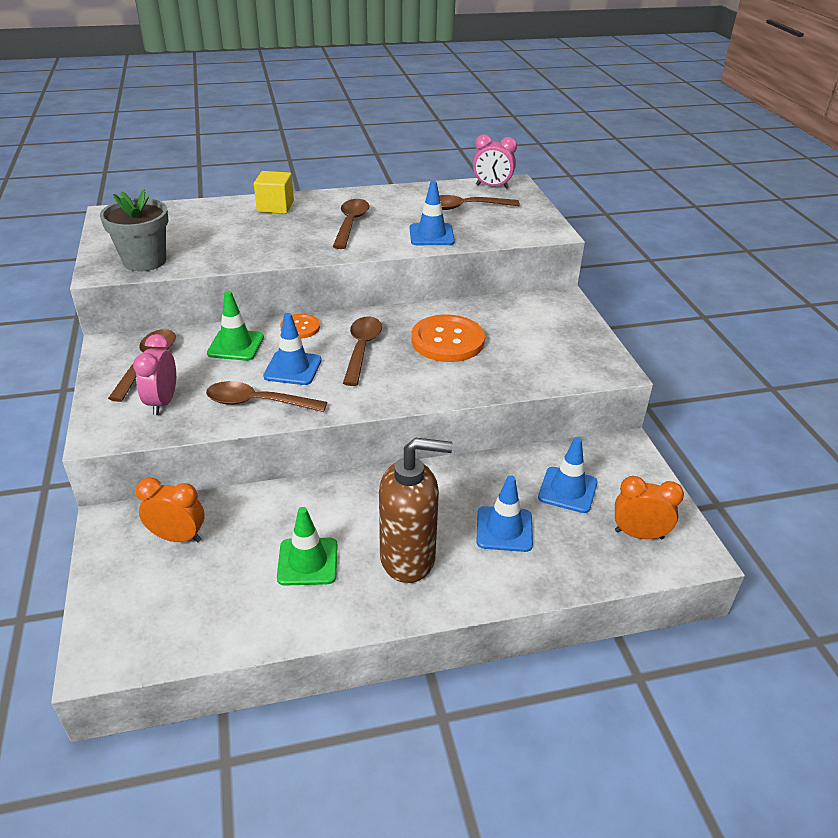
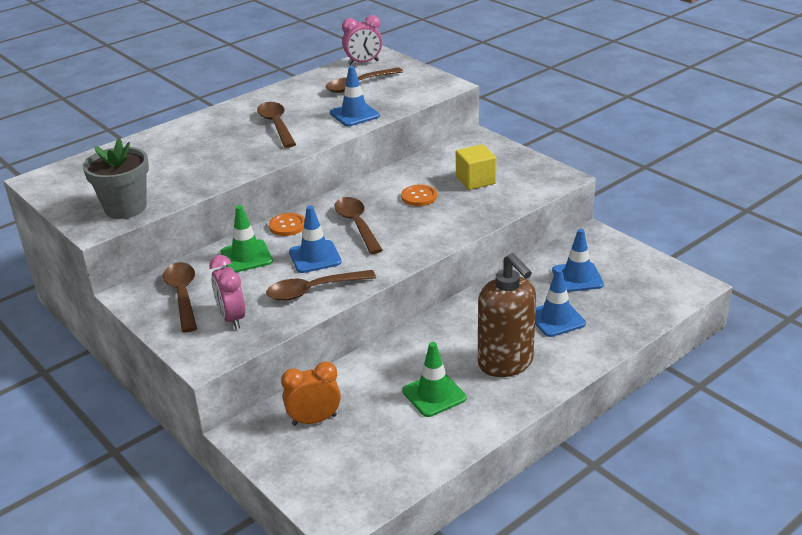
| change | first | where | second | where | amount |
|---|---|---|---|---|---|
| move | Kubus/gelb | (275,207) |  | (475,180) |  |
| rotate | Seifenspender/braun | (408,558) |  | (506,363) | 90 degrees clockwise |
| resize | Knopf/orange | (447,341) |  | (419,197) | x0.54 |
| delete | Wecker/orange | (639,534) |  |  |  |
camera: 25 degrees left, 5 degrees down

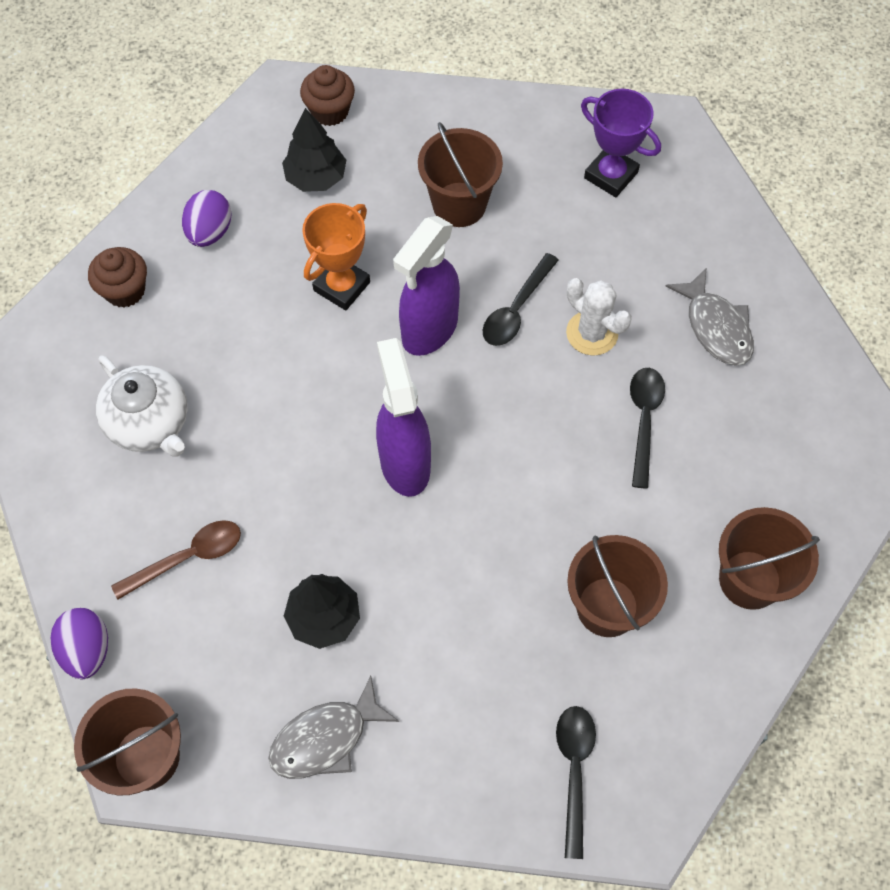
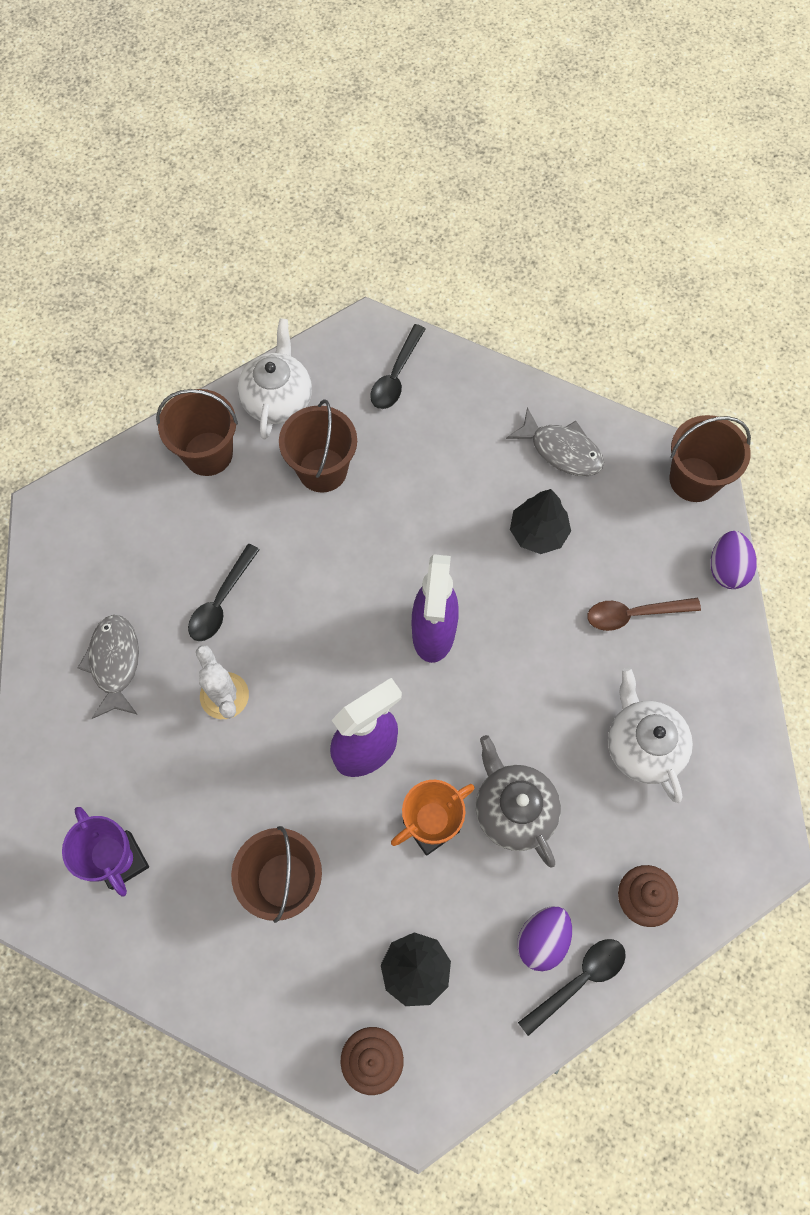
| change | first | where | second | where | amount |
|---|---|---|---|---|---|
| rotate | Fisch/grau | (326,738) |  | (561,450) | 45 degrees clockwise |
| move | Löffel/schwarz | (516,309) |  | (579,980) |  |
| insert |  |  | Teekanne/weiß | (278,399) |  |
| insert |  |  | Teekanne/grau | (514,809) |  |
camera: 160 degrees left, 5 degrees up

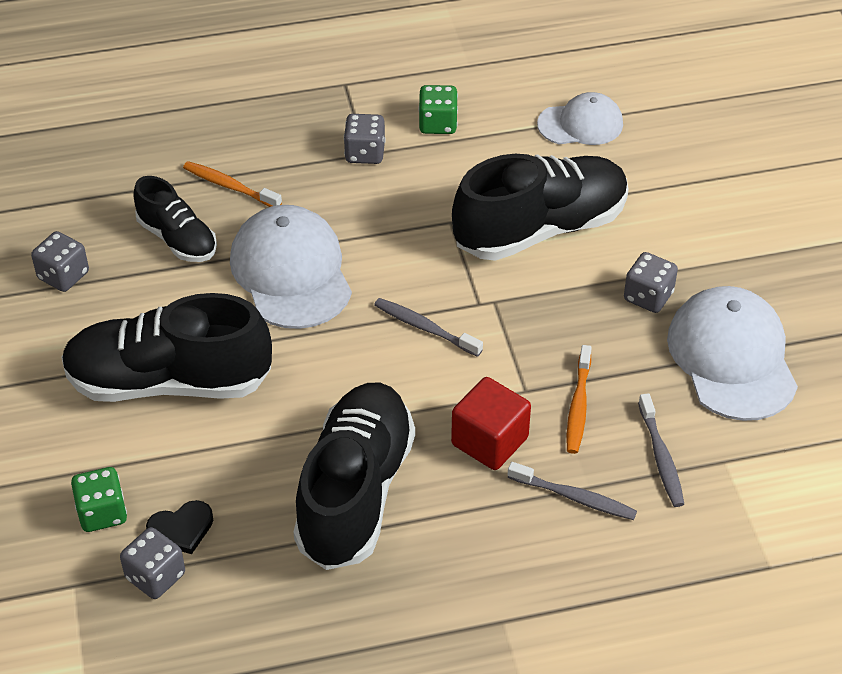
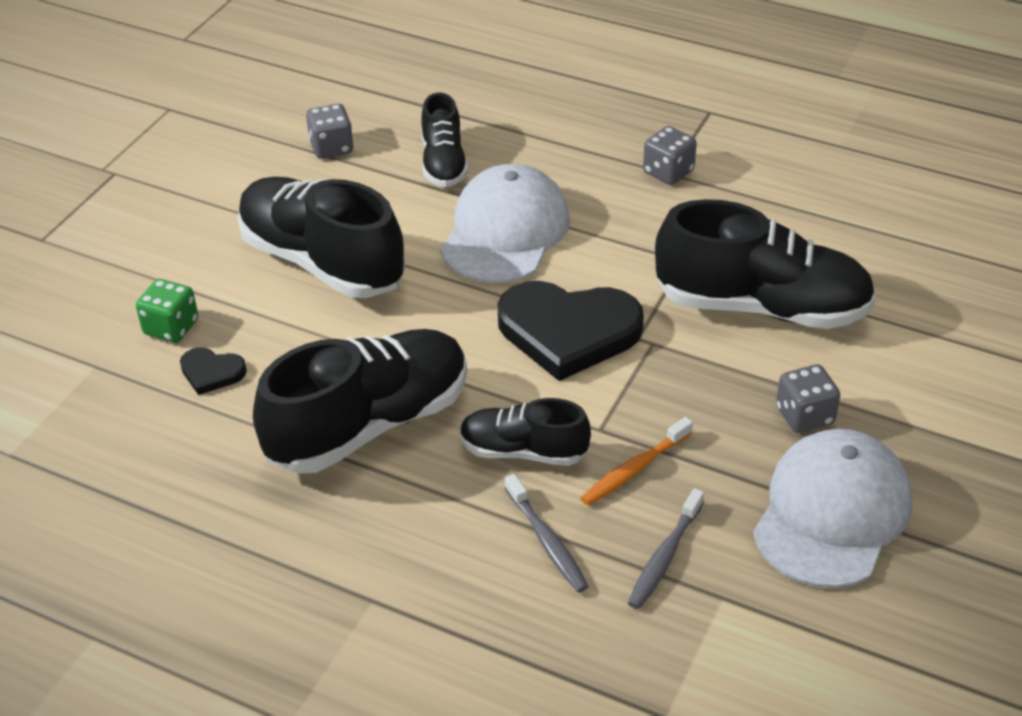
| change | first | where | second | where | amount |
|---|---|---|---|---|---|
| delete | Spielwürfel/grau | (155,576) |  |  |  |
| delete | Zahnbürste/orange | (230,186) |  |  |  |
| replace | Zahnbürste/grau | (425,328) | Herz/schwarz | (568,331) |  |
| delete | Spielwürfel/grün | (438,124) |  |  |  |
| replace | Kubus/rot | (489,441) | Schuh/schwarz | (523,451) |  |
| delete | Kappe/weiß | (580,124) |  |  |  |
camera: 40 degrees right, 5 degrees down

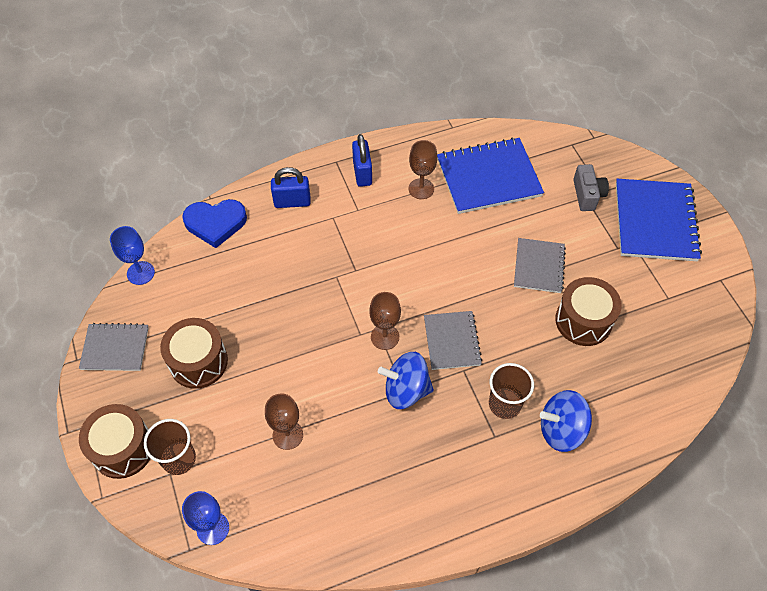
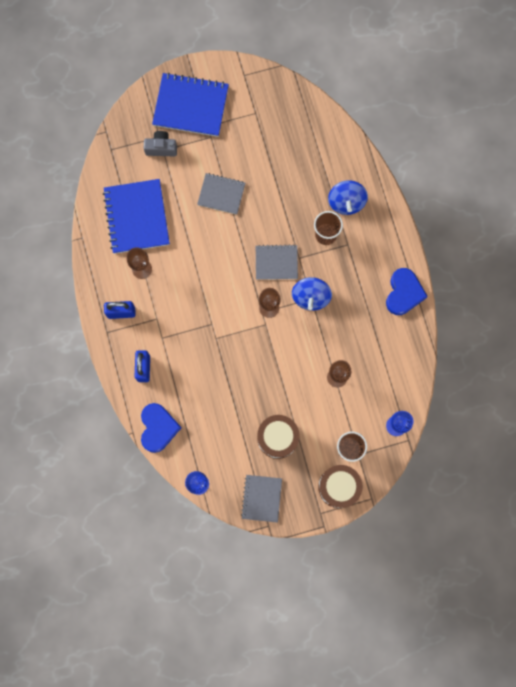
| change | first | where | second | where | amount |
|---|---|---|---|---|---|
| delete | Trommel/braun | (583,321) |  |  |  |
| insert |  |  | Herz/blau | (404,293) |  |
camera: 85 degrees left, 20 degrees up

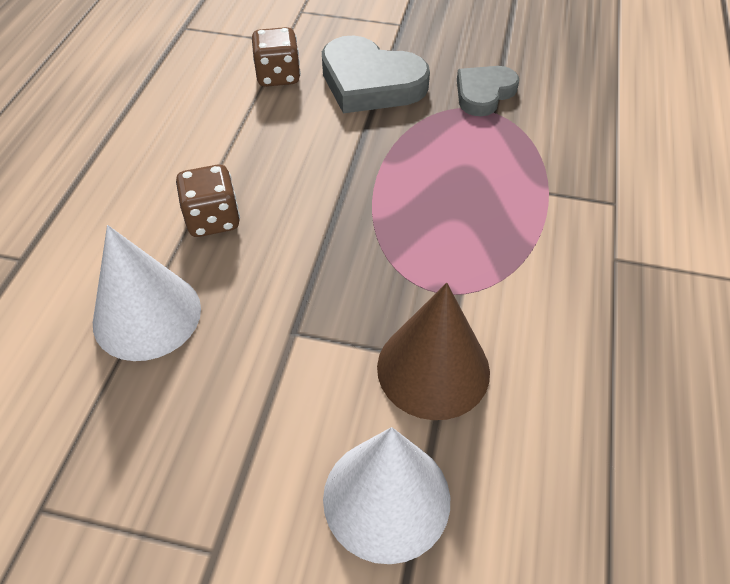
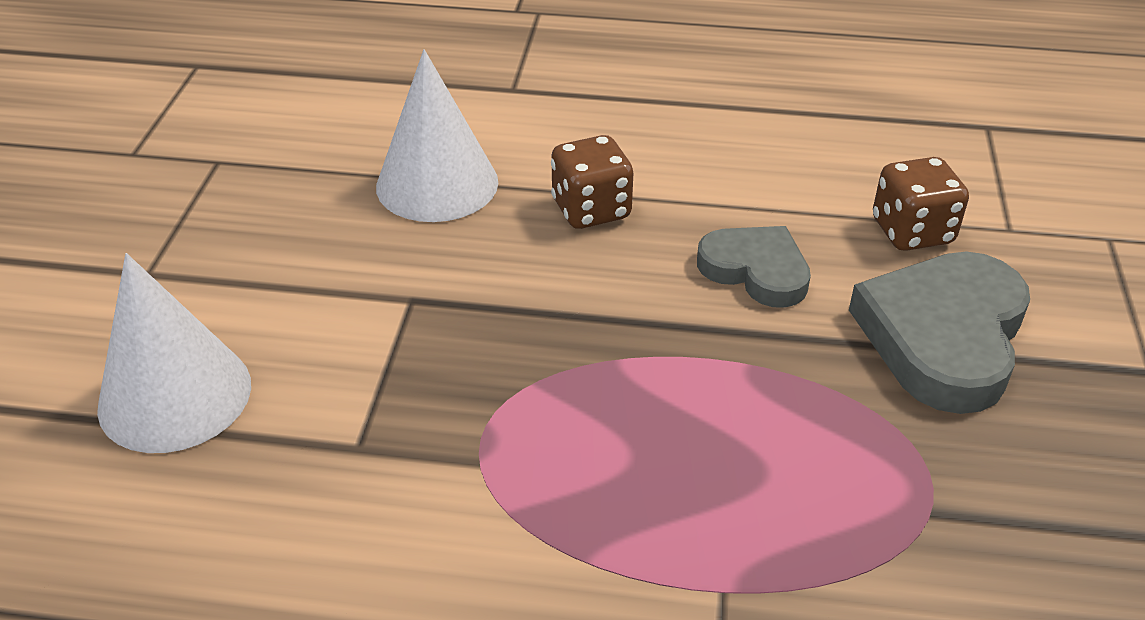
| change | first | where | second | where | amount |
|---|---|---|---|---|---|
| delete | Kegel/braun | (433,369) |  |  |  |
| move | Herz/grau | (484,93) |  | (755,270) |  |
camera: 85 degrees right, 10 degrees down

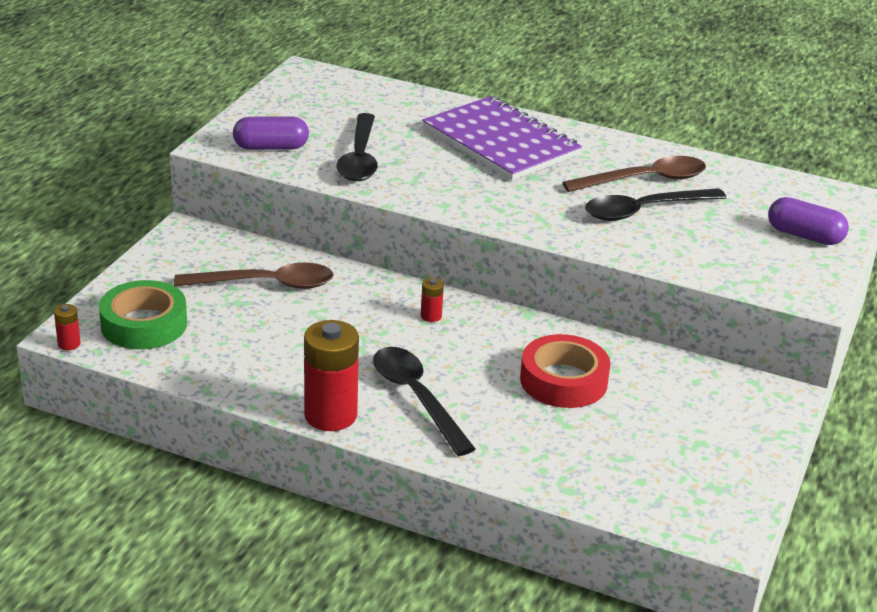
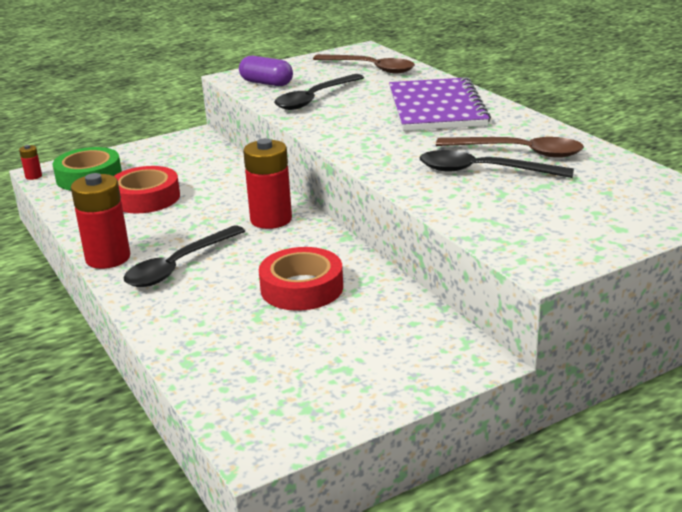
| change | first | where | second | where | amount |
|---|---|---|---|---|---|
| move | Löffel/braun | (266,284) |  | (370,68) |  |
| rotate | Löffel/schwarz | (417,398) |  | (179,266) | 150 degrees counterclockwise |
| resize | Batterie/rot | (431,316) |  | (271,219) | x2.26 |
| delete | Kapsel/lila | (804,236) |  |  |  |
| insert |  |  | Klebeband/rot | (145,198) |  |
camera: 40 degrees right, 5 degrees down

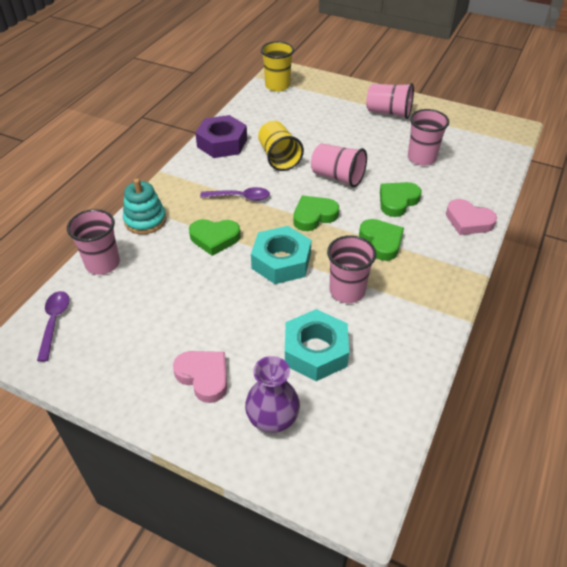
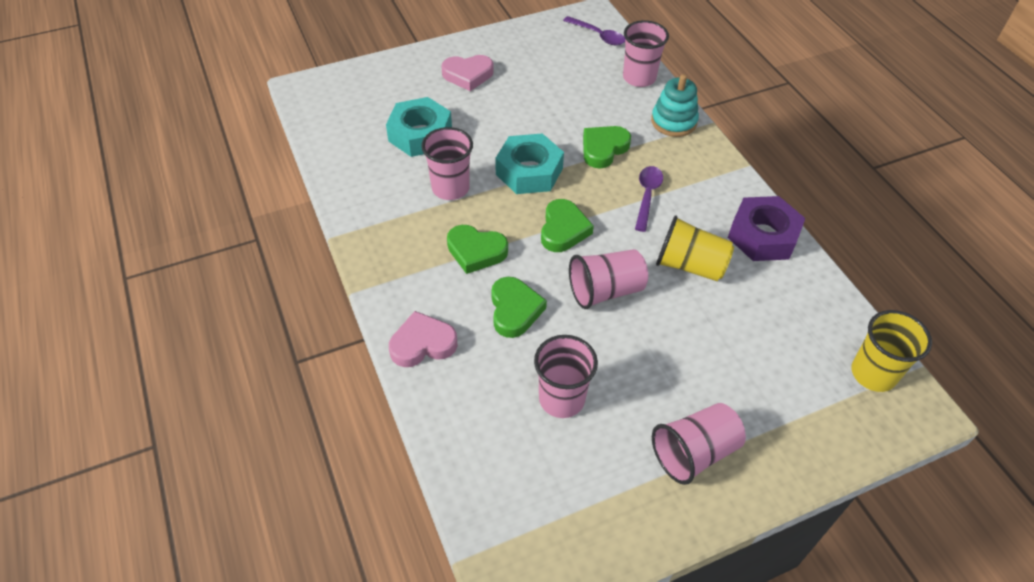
| change | first | where | second | where | amount |
|---|---|---|---|---|---|
| rotate | Löffel/lila | (240,197) |  | (647,196) | 150 degrees clockwise |
| delete | Vase/lila | (272,419) |  |  |  |
camera: 130 degrees right, 5 degrees up

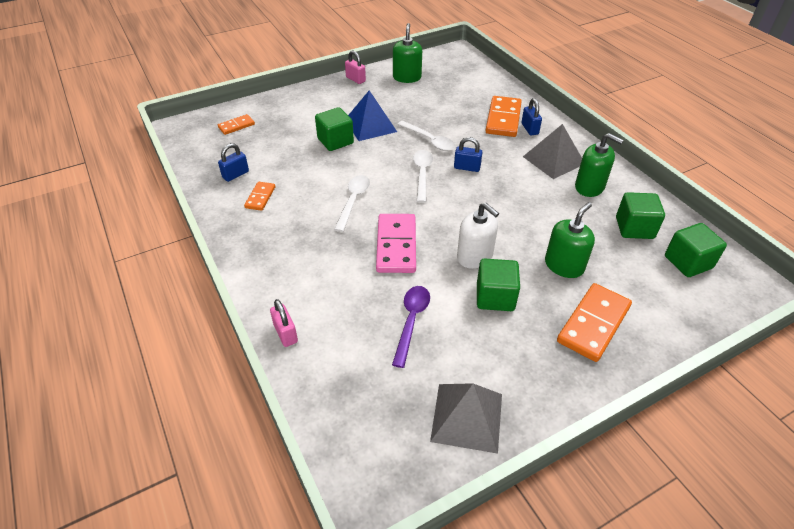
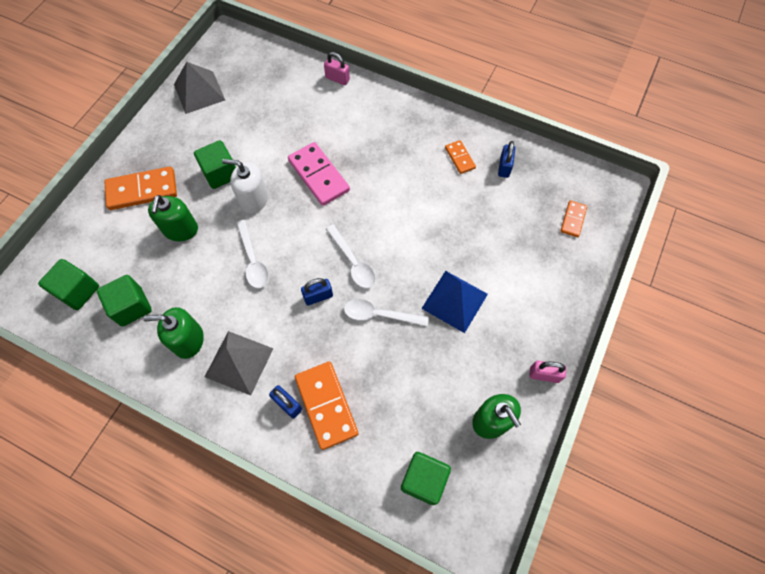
| change | first | where | second | where | amount |
|---|---|---|---|---|---|
| move | Kubus/grün | (335,141) |  | (423,480) |  |
| move | Löffel/weiß | (353,201) |  | (253,260) |  |
| delete | Löffel/lila | (411,321) |  |  |  |
| rotate | Dominostein/orange | (593,324) |  | (142,190) | 75 degrees clockwise |
camera: 145 degrees right, 20 degrees up

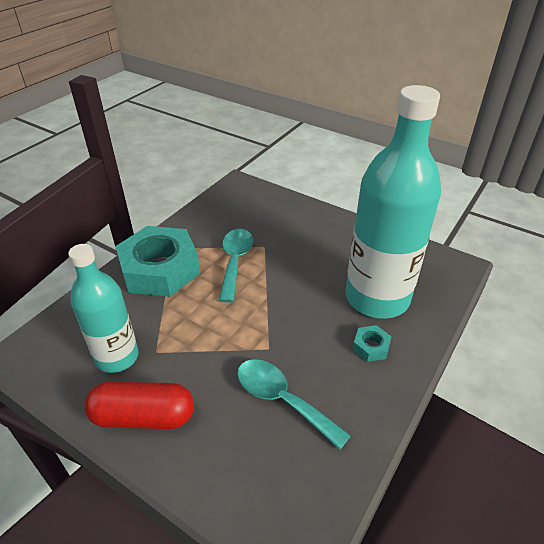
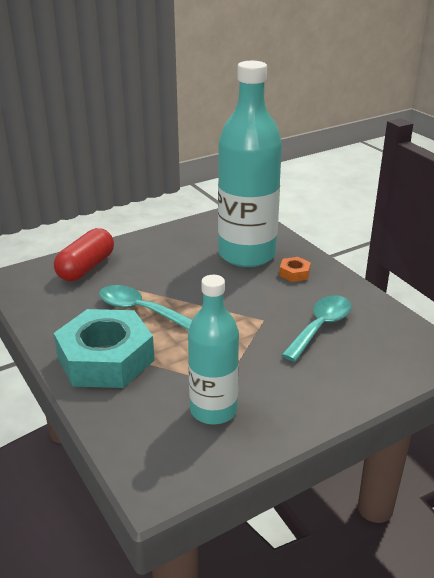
| change | first | where | second | where | amount |
|---|---|---|---|---|---|
| move | Kapsel/rot | (143,416) |  | (86,267) |  |
| rotate | Löffel/türkis | (282,400) |  | (320,327) | 150 degrees clockwise |
| recolor | Sechskantmutter/türkis | (371,347) | Sechskantmutter/orange | (294,273) |  |
camera: 65 degrees left, 10 degrees down

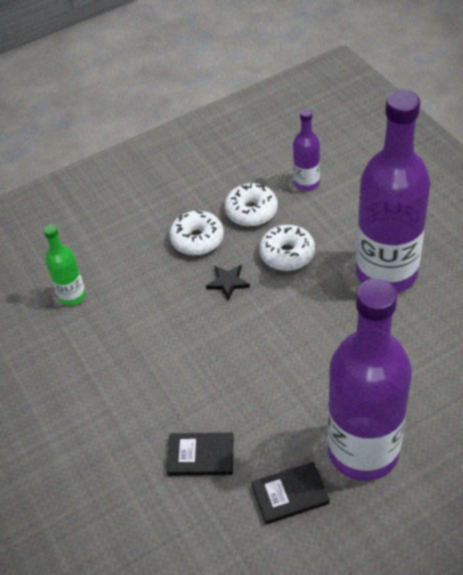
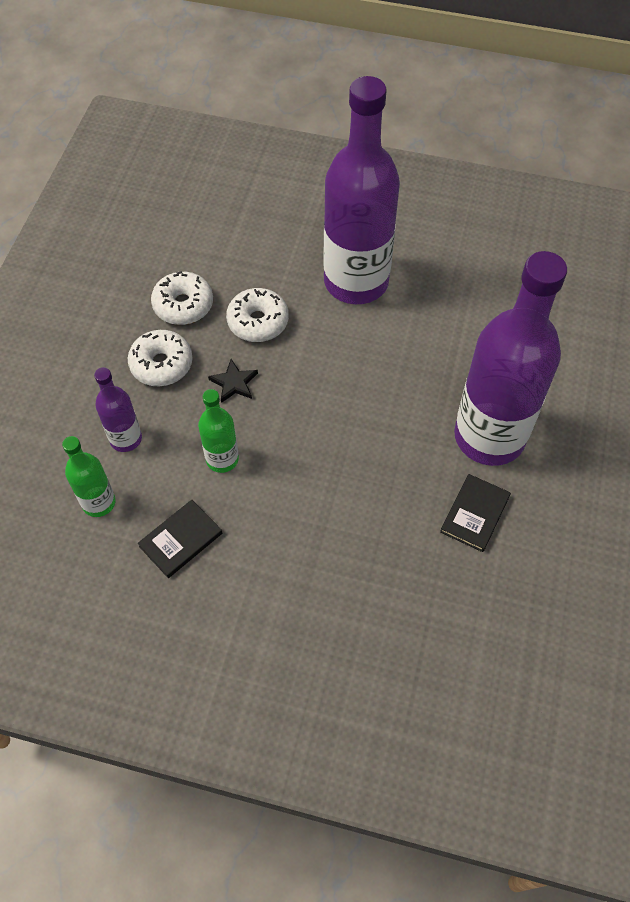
| change | first | where | second | where | amount |
|---|---|---|---|---|---|
| move | Buch/schwarz | (201,456) |  | (180,540) |  |
| move | Flasche/lila | (306,183) |  | (126,439) |  |
| insert |  |  | Flasche/grün | (222,459) |  |
camera: 50 degrees left, 10 degrees up

